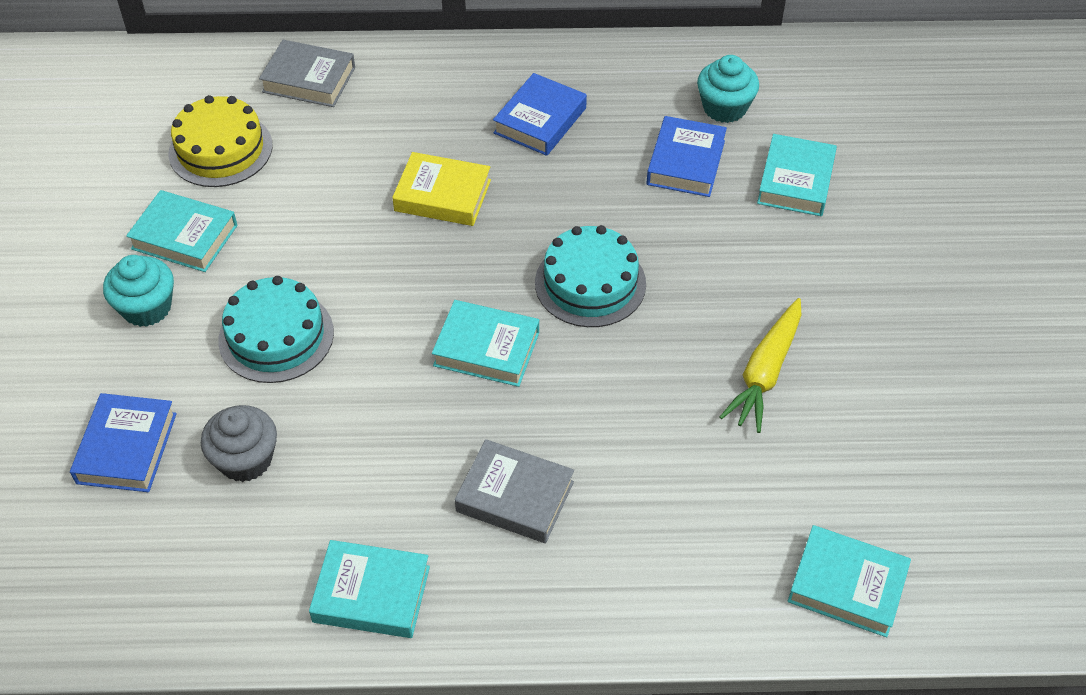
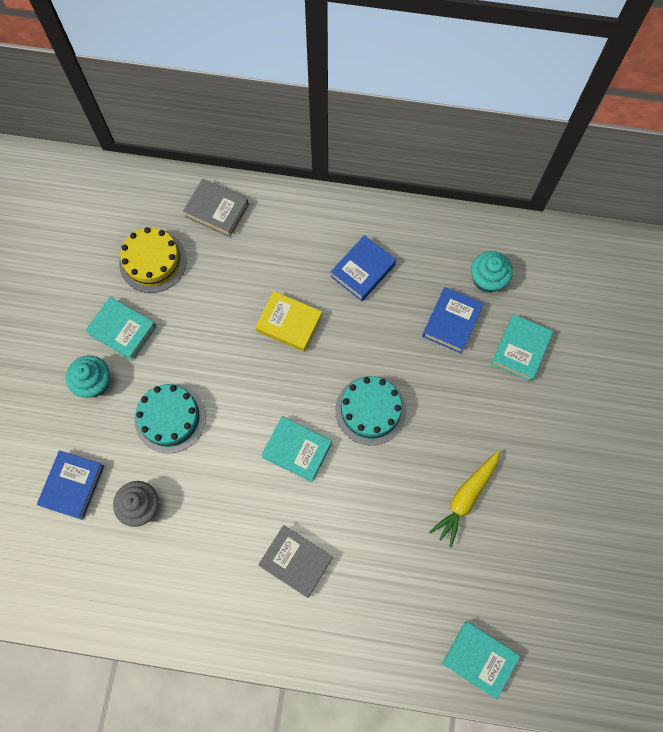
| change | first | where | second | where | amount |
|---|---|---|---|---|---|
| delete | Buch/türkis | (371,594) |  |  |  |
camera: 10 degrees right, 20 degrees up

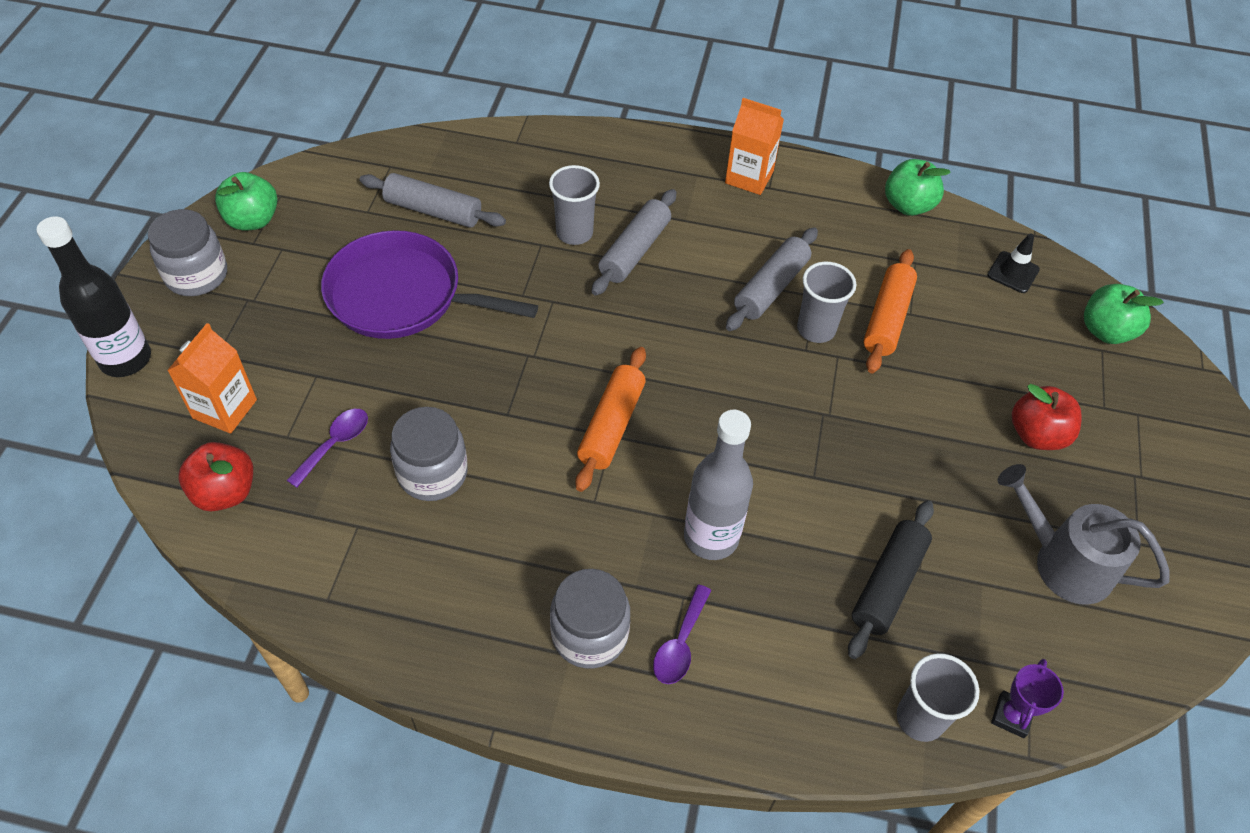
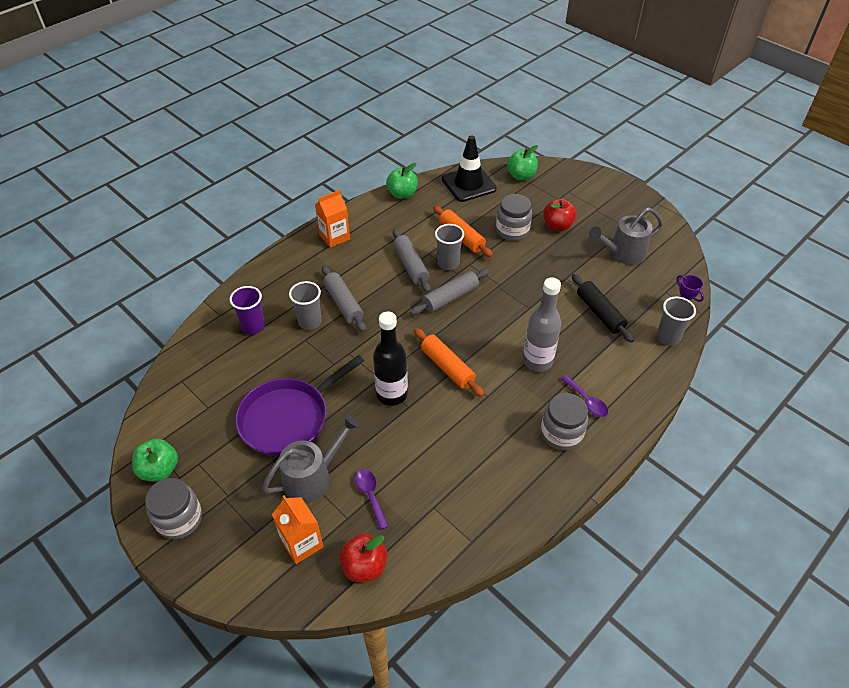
| change | first | where | second | where | amount |
|---|---|---|---|---|---|
| move | Flasche/schwarz | (126,359) |  | (392,394) |  |
| move | Nudelholz/grau | (433,211) |  | (450,297) |  |
| move | Einmachglas/grau | (432,473) |  | (512,230) |  |
| resize | Leitkegel/schwarz | (1013,272) |  | (468,184) | x1.99 |
| insert |  |  | Becher/lila | (253,326) |  |
| insert |  |  | Gießkanne/grau | (313,477) |  |
camera: 55 degrees left, 5 degrees down

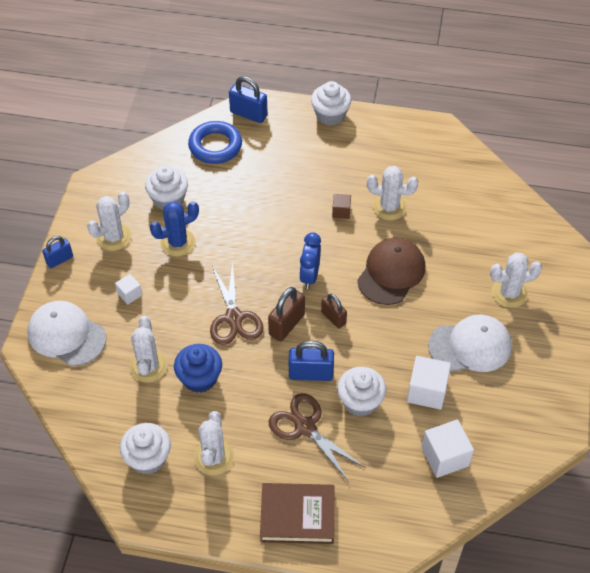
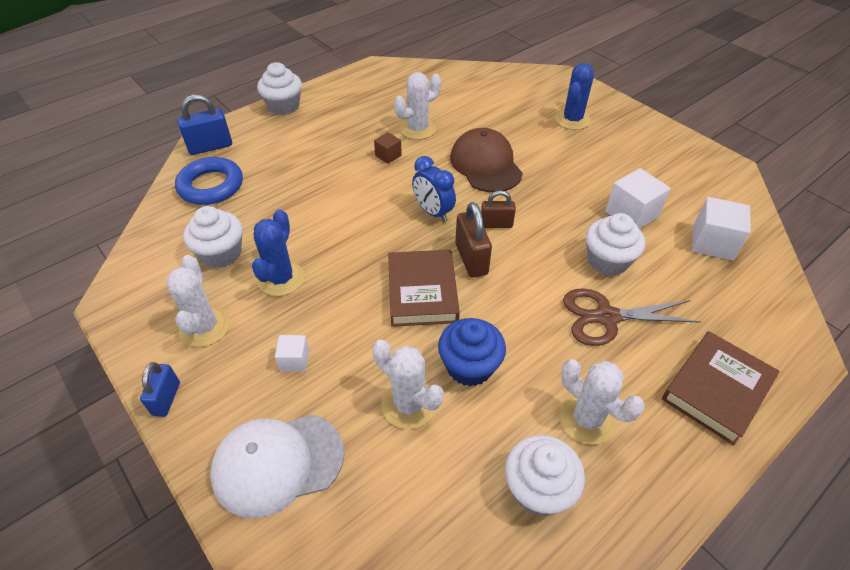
| change | first | where | second | where | amount |
|---|---|---|---|---|---|
| replace | Schere/braun | (234,318) | Buch/braun | (422,292) |  |
| delete | Vorhängeschloss/blau | (311,374) |  |  |  |
| delete | Kappe/weiß | (470,346) |  |  |  |
| recolor | Kaktus/weiß | (509,293) | Kaktus/blau | (572,120) |  |
camera: 50 degrees left, 5 degrees down

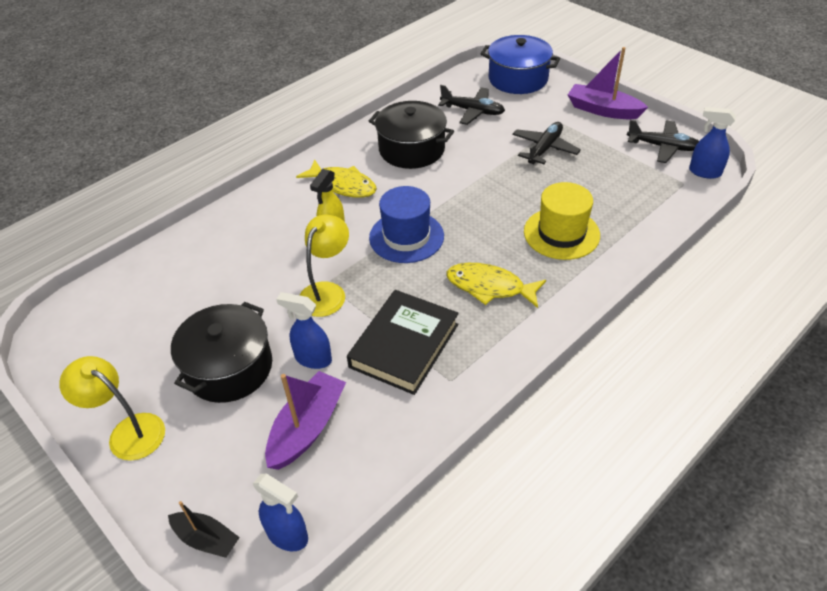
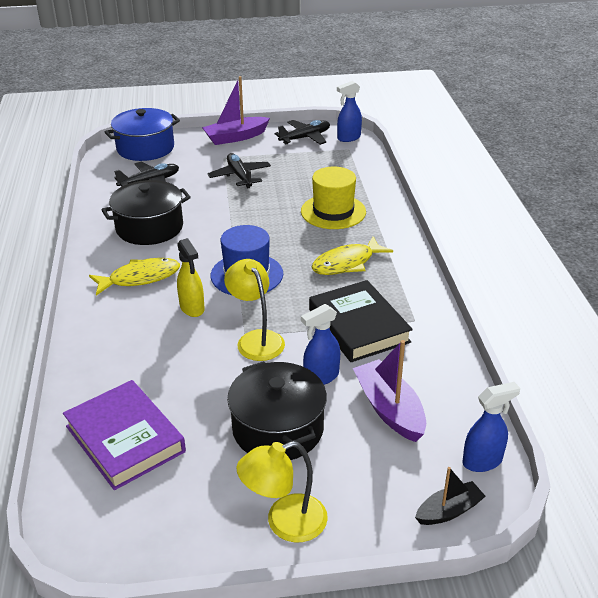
| change | first | where | second | where | amount |
|---|---|---|---|---|---|
| insert |  |  | Buch/lila | (125,439) |  |
camera: 55 degrees left, 10 degrees down

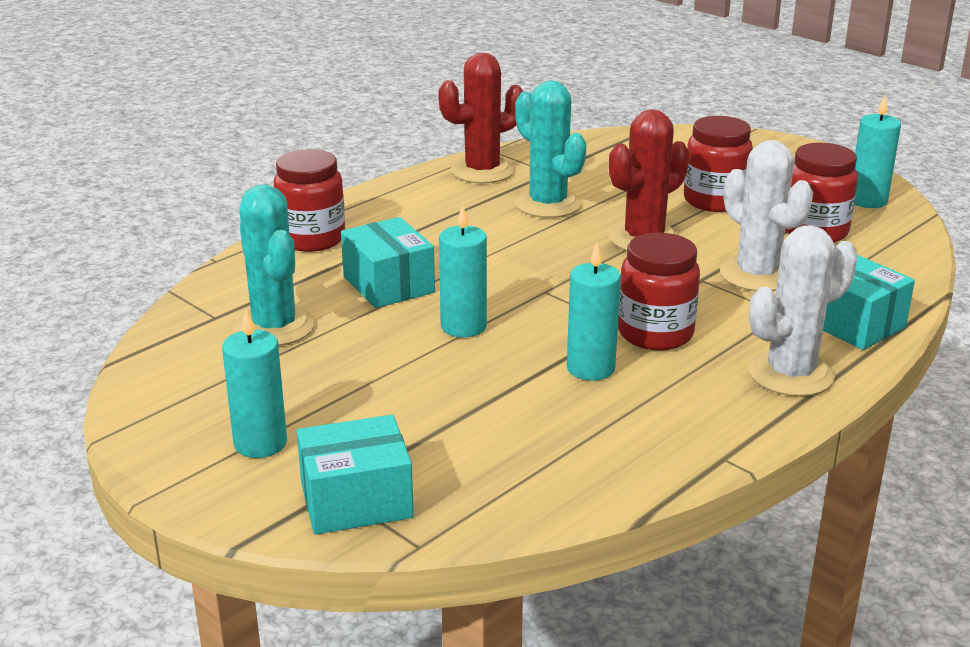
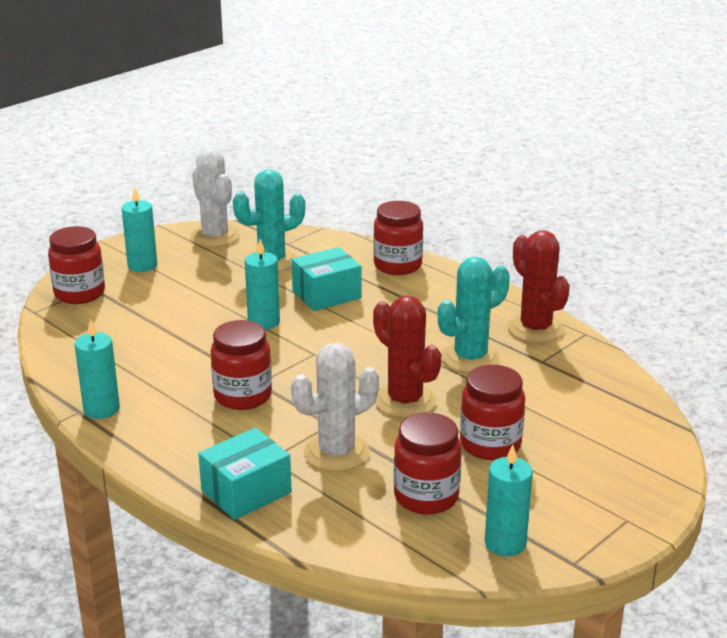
| change | first | where | second | where | amount |
|---|---|---|---|---|---|
| replace | Schachtel/türkis | (356,500) | Einmachglas/rot | (79,293) |  |
| move | Kerze/türkis | (590,368) |  | (101,409) |  |
| move | Kaktus/weiß | (790,374) |  | (215,236) |  |
camera: 90 degrees right, 0 degrees up

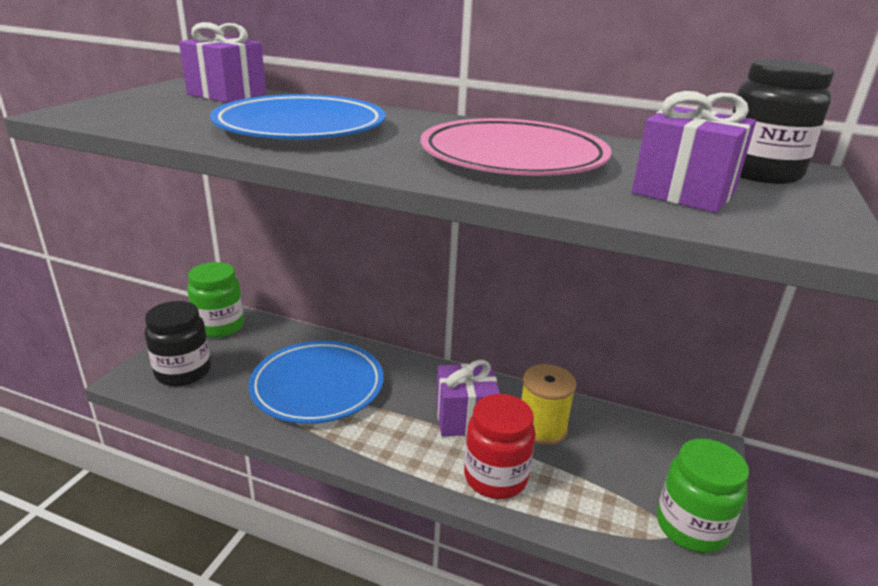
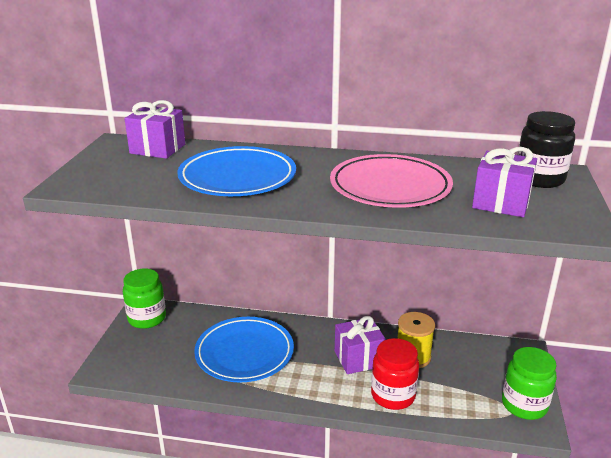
| change | first | where | second | where | amount |
|---|---|---|---|---|---|
| delete | Einmachglas/schwarz | (183,372) |  |  |  |
camera: 10 degrees left, 0 degrees up

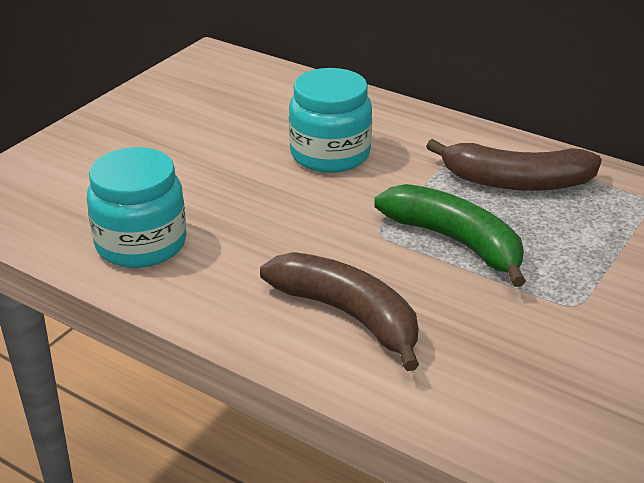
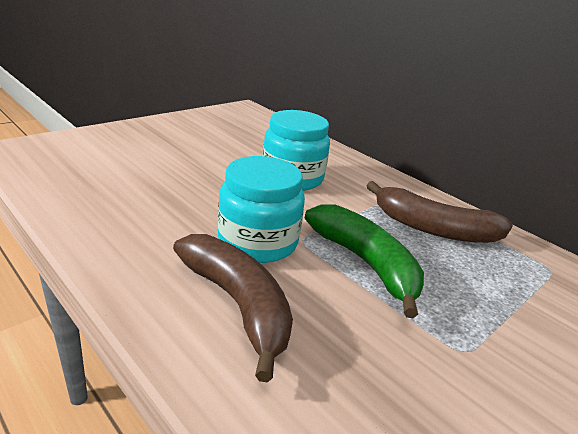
| change | first | where | second | where | amount |
|---|---|---|---|---|---|
| move | Einmachglas/türkis | (141,244) |  | (258,242) |  |
camera: 10 degrees right, 5 degrees down

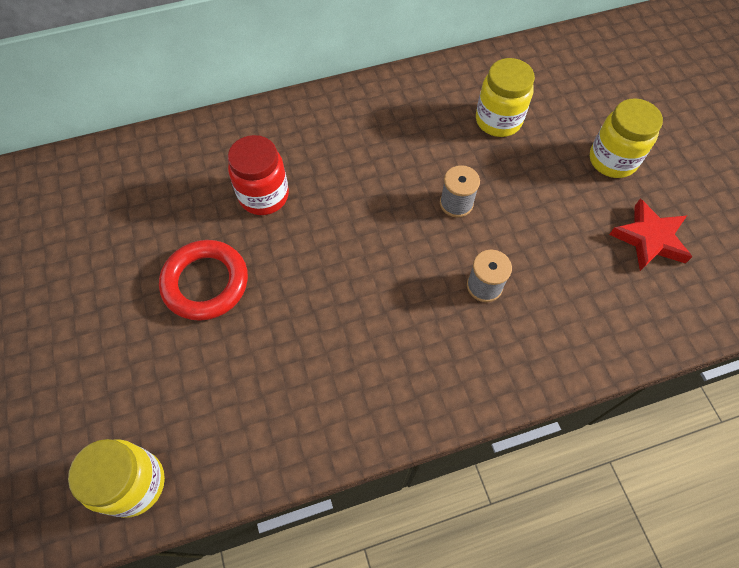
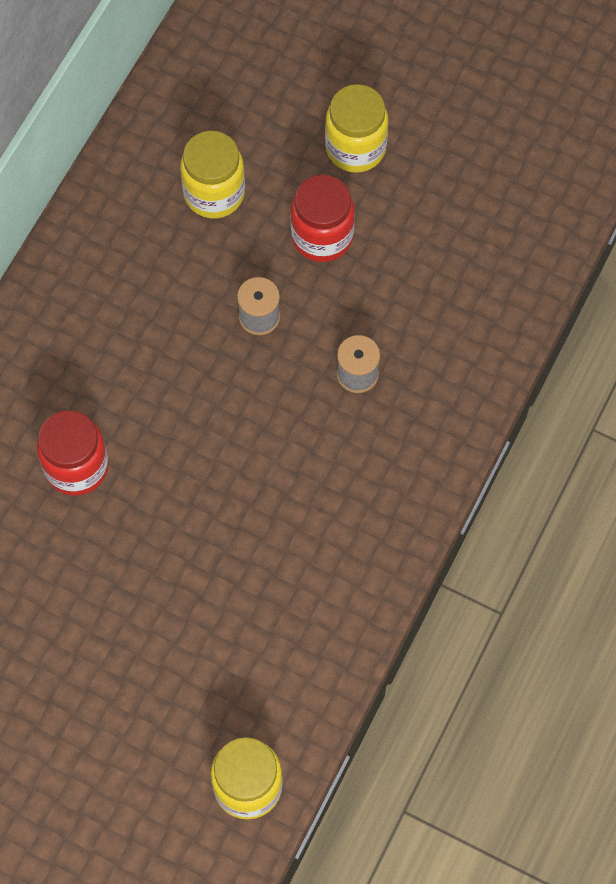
| change | first | where | second | where | amount |
|---|---|---|---|---|---|
| delete | Ring/rot | (205,283) |  |  |  |
| delete | Stern/rot | (649,239) |  |  |  |
| insert |  |  | Einmachglas/rot | (322,236) |  |
camera: 45 degrees left, 5 degrees up

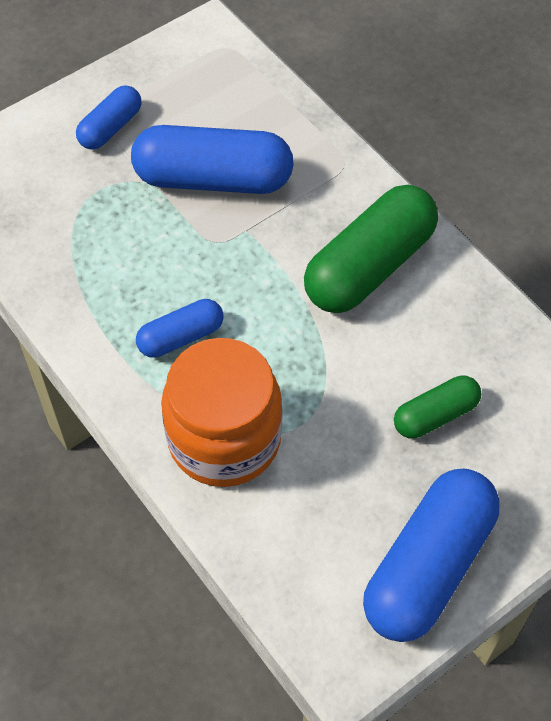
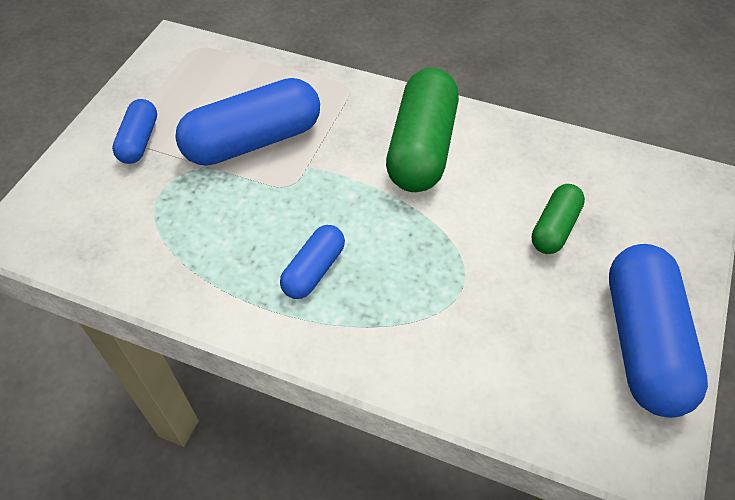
| change | first | where | second | where | amount |
|---|---|---|---|---|---|
| delete | Einmachglas/orange | (224,439) |  |  |  |
camera: 30 degrees left, 5 degrees down

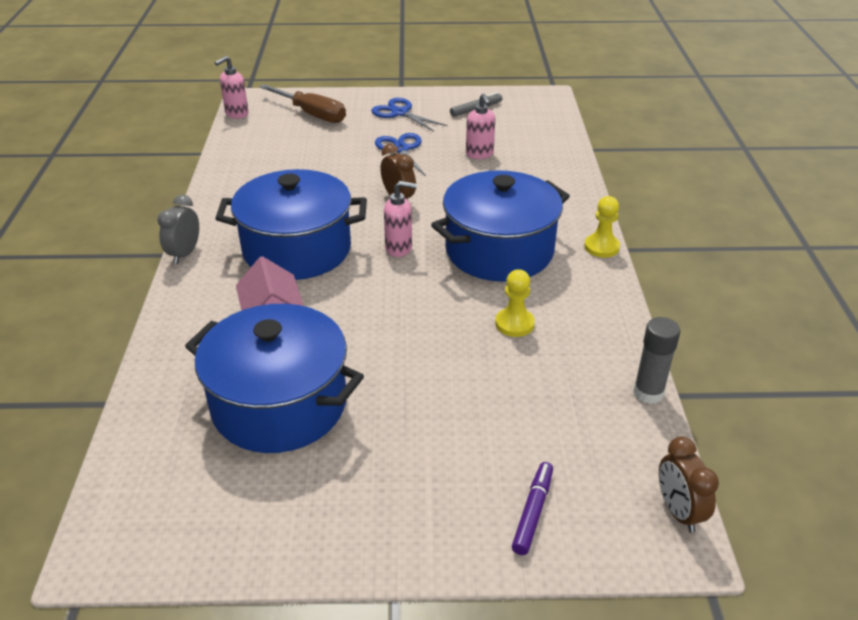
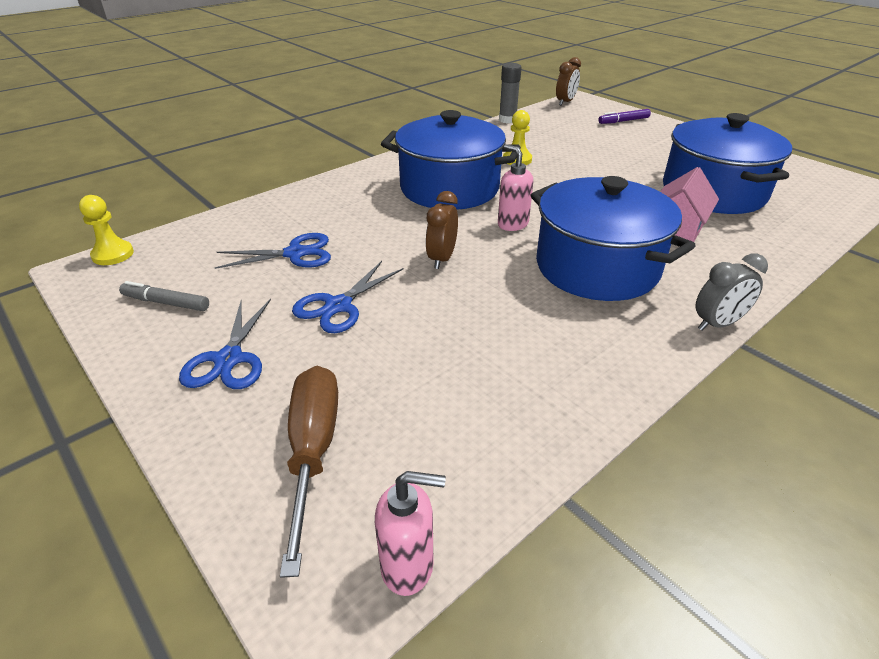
| change | first | where | second | where | amount |
|---|---|---|---|---|---|
| replace | Seifenspender/rosa | (479,154) | Schere/blau | (295,254) |  |
| move | Bauer/gelb | (601,247) |  | (113,254) |  |
camera: 130 degrees left, 0 degrees up

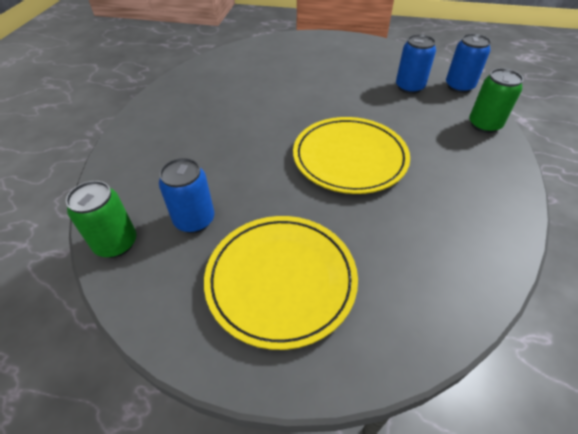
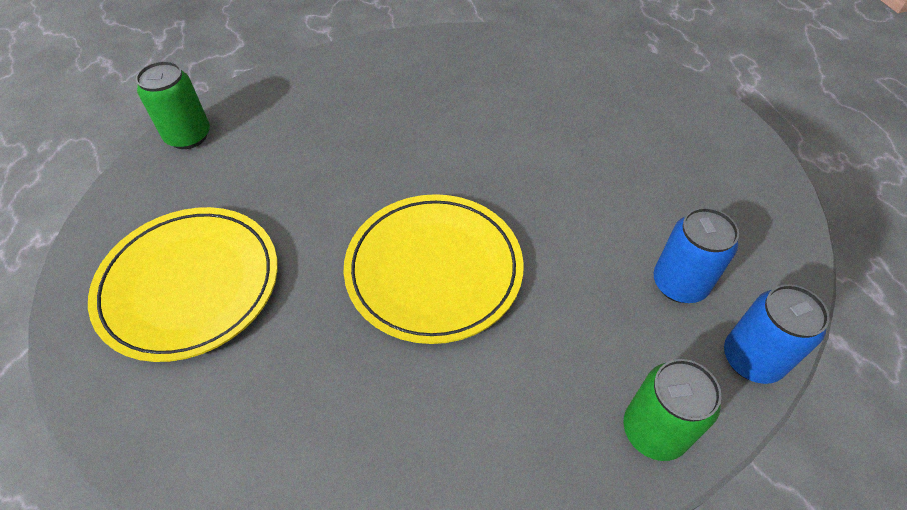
| change | first | where | second | where | amount |
|---|---|---|---|---|---|
| delete | Dose/blau | (194,220) |  |  |  |
camera: 60 degrees right, 5 degrees up

